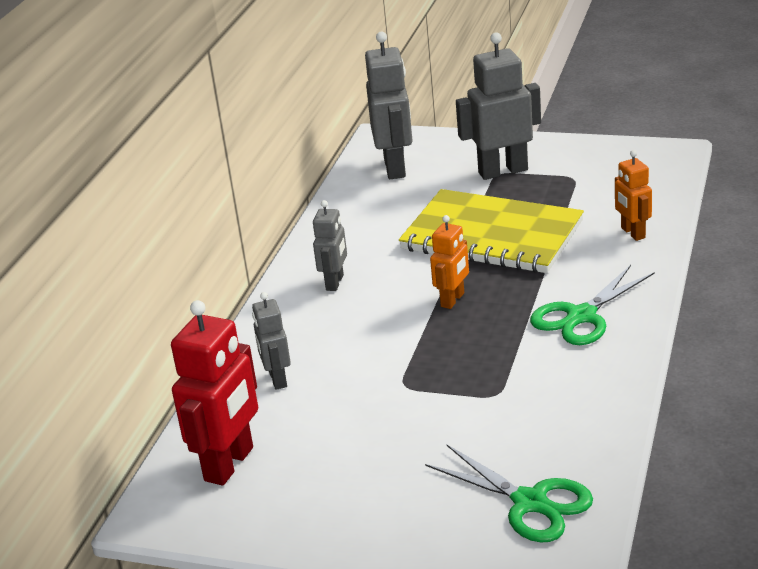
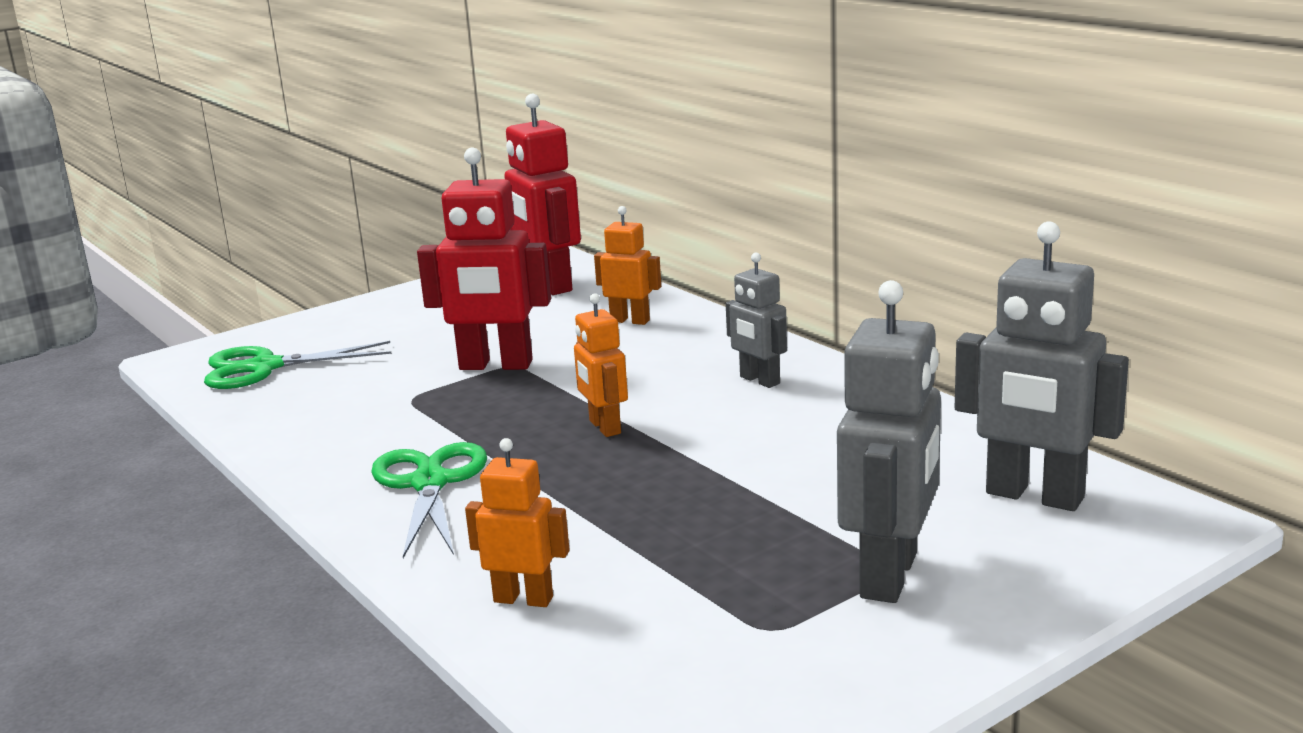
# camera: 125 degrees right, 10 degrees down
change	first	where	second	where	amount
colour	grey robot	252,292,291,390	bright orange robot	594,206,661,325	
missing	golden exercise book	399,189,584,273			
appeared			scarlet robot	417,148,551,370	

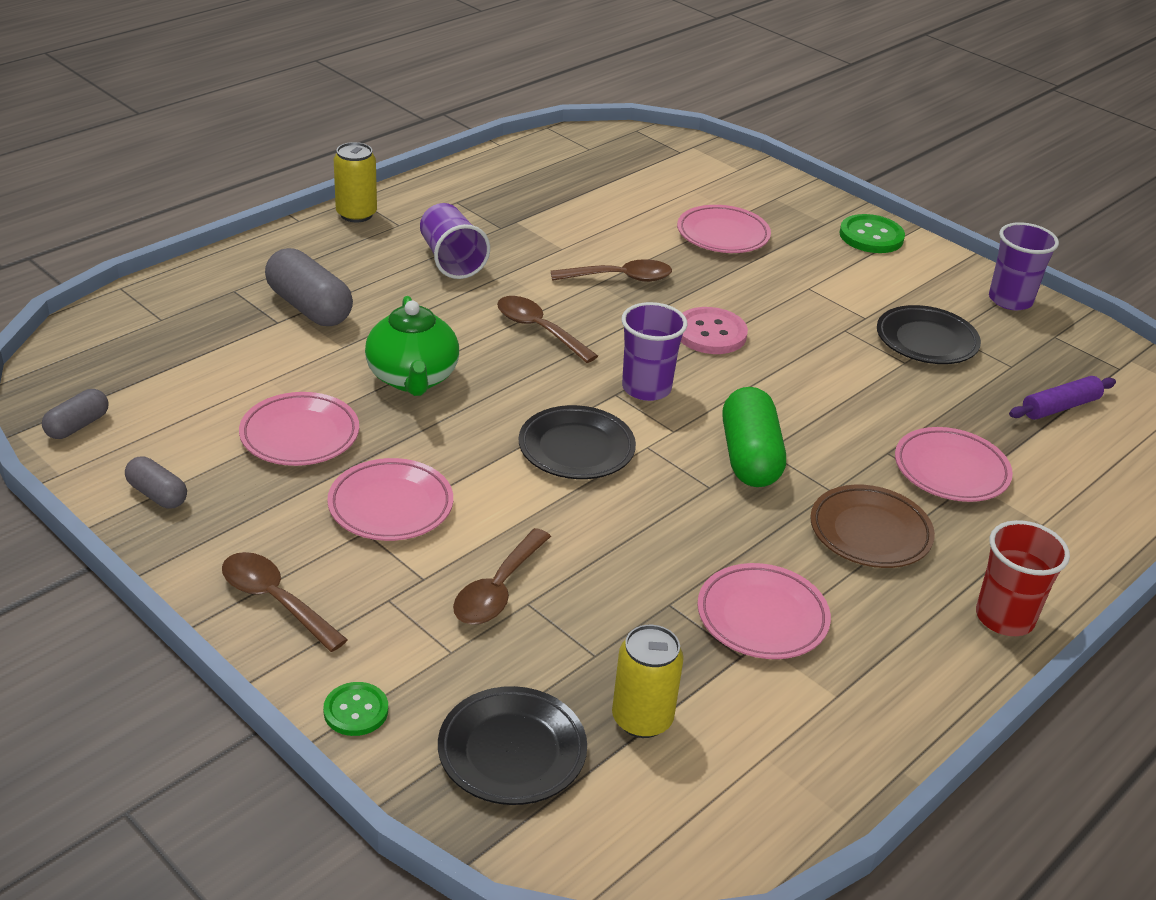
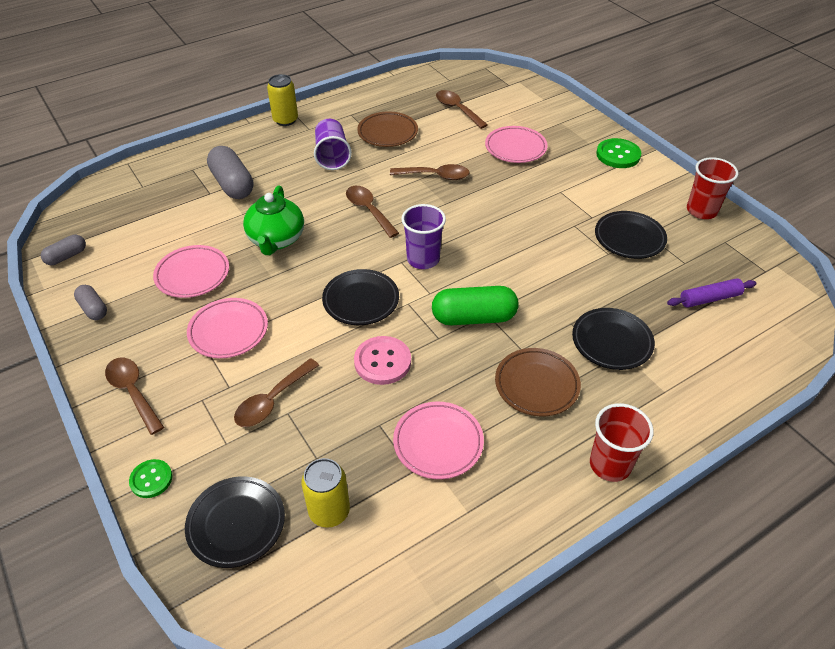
# camera: 15 degrees right, 10 degrees up
change	first	where	second	where	amount
relocated	rose-pink sewing button	681,307,748,354		354,336,411,385	
spun	leaf-green capsule	722,387,786,487		432,286,519,325	75 degrees clockwise
colour	rose-pink plate	895,427,1013,502	black plate	572,308,655,370	
colour	violet beaker	989,222,1059,310	scarlet beaker	687,157,738,219	
appeared			russet plate	357,111,418,147	
appeared			russet teaspoon	436,90,488,129	

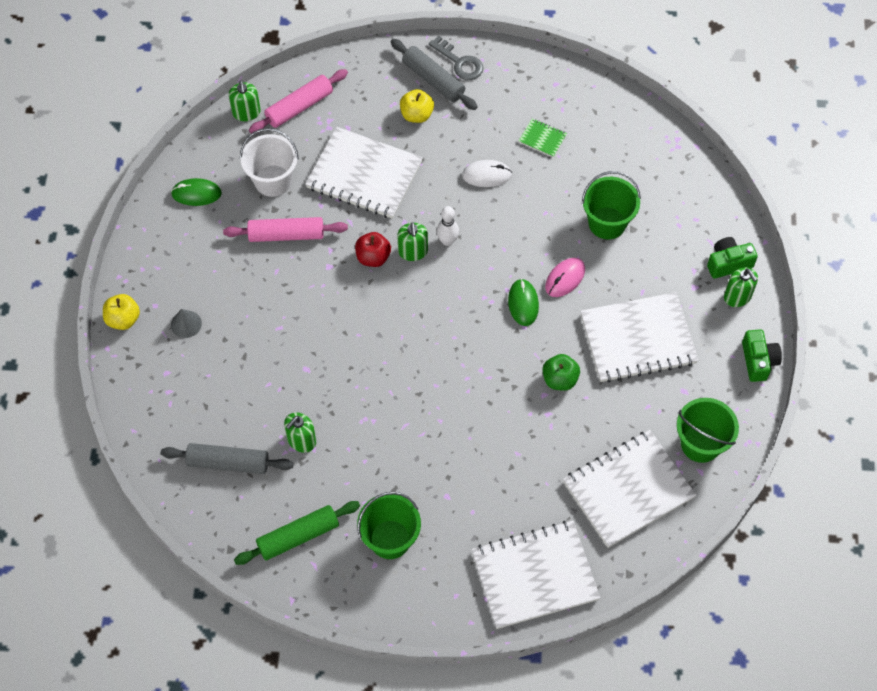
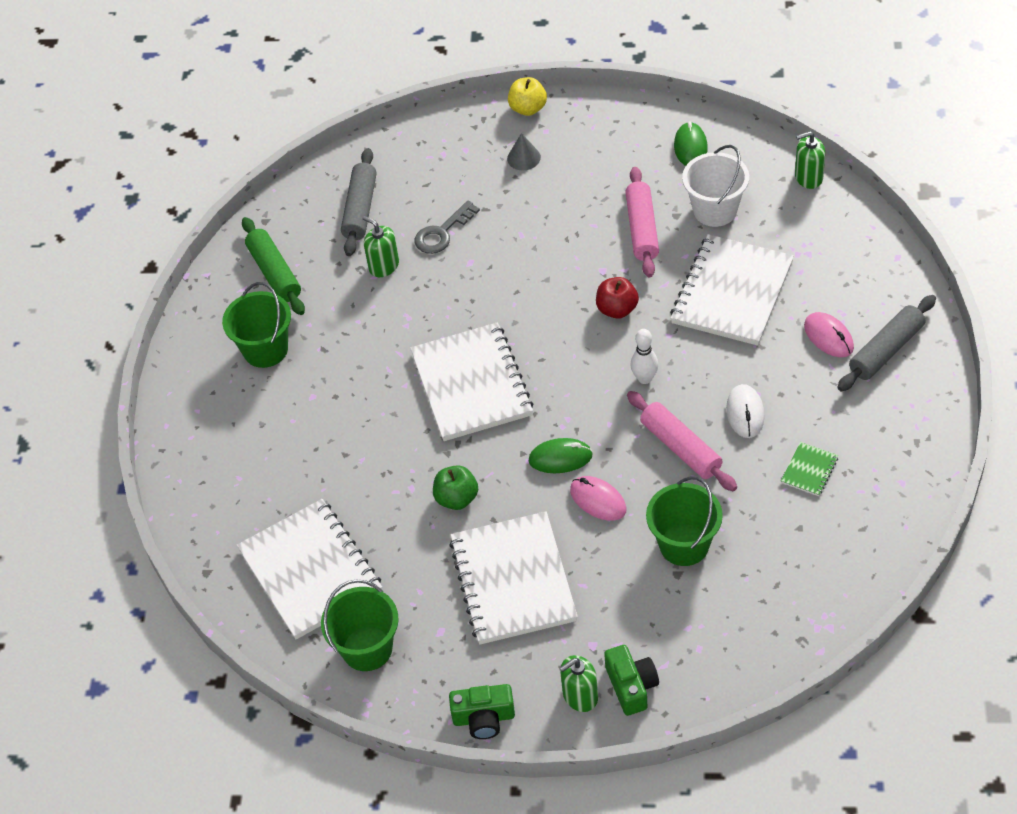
# camera: 95 degrees right, 10 degrees down
change	first	where	second	where	amount
relocated	rose-pink rolling pin	249,69,348,134		627,391,737,491	
missing	leaf-green soap dispenser	397,222,428,261			
exchanged	golden toy apple	400,89,434,123	rose-pink computer mouse	804,312,854,357	
relocated	grey door key	429,36,483,80		415,201,480,254	
relocated	pure white exercise book	471,521,600,629		410,322,533,441	

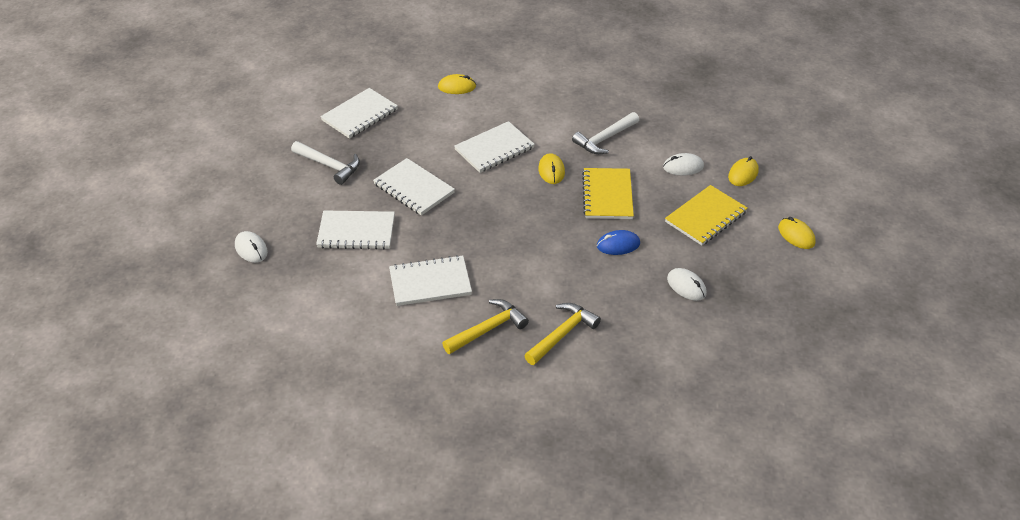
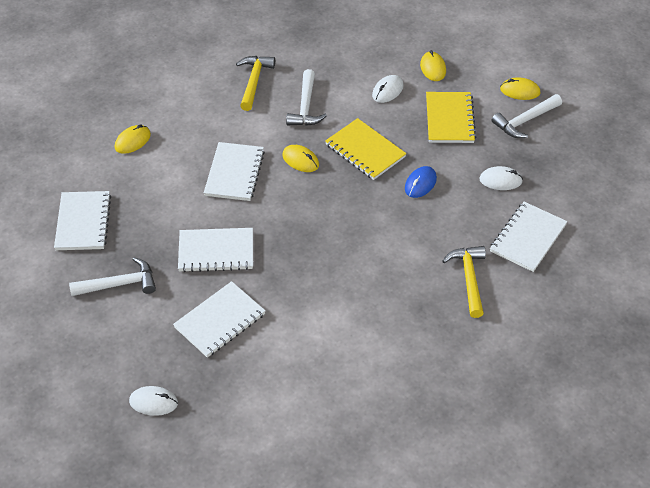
# camera: 45 degrees left, 5 degrees up
change	first	where	second	where	amount
relocated	pure white exercise book	389,255,472,306		490,202,568,272	
relocated	golden claw hammer	442,299,529,354		236,56,275,111	
appeared			pure white claw hammer	491,94,562,138	

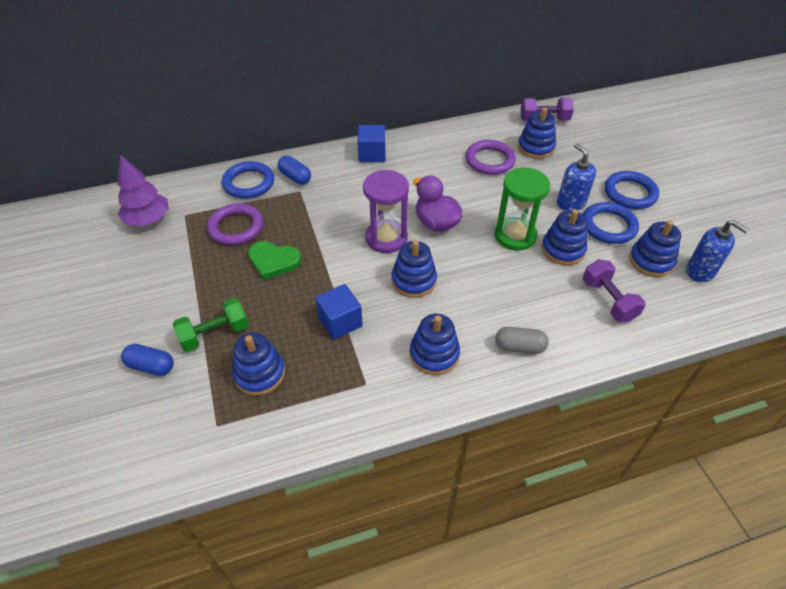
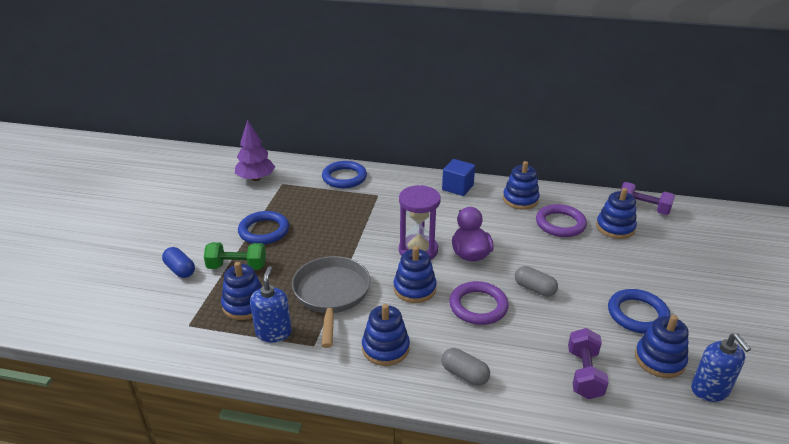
# camera: 30 degrees right, 15 degrees down
change	first	where	second	where	amount
relocated	violet hoop	207,203,263,245		449,281,509,325	
missing	leaf-green heart shape	248,241,301,280			
missing	blue capsule	278,156,311,185			
exchanged	blue solid cube	315,284,363,340	grey frying pan	292,256,370,348	
exchanged	leaf-green hourglass	495,168,550,251	grey capsule	515,266,558,297	
relocated	blue ring stacker	542,209,587,265		503,161,540,210	
relocated	blue soap dispenser	557,143,596,211		250,266,292,343	
relocated	blue hoop	605,171,659,209		238,211,289,244	

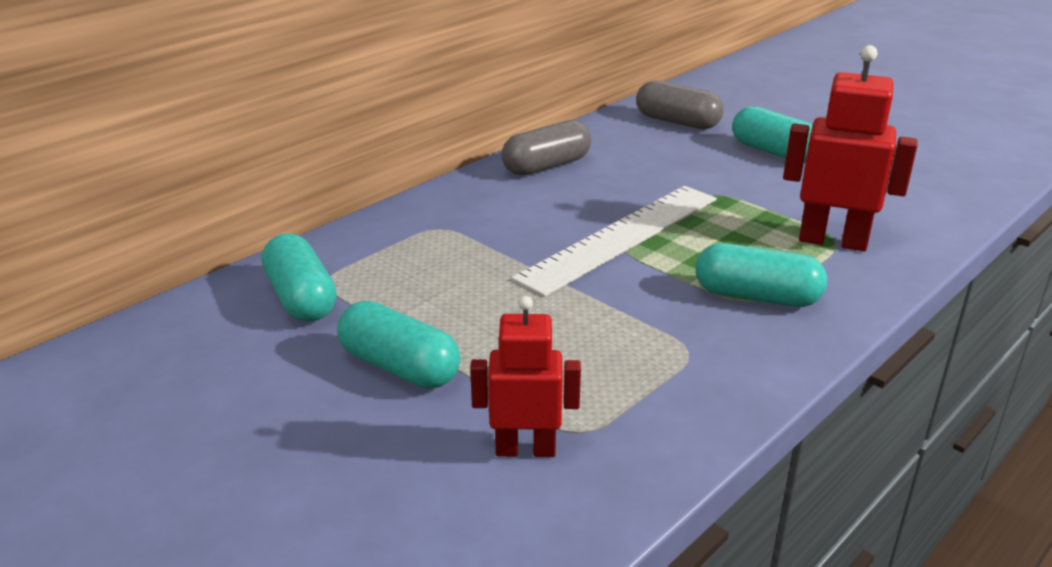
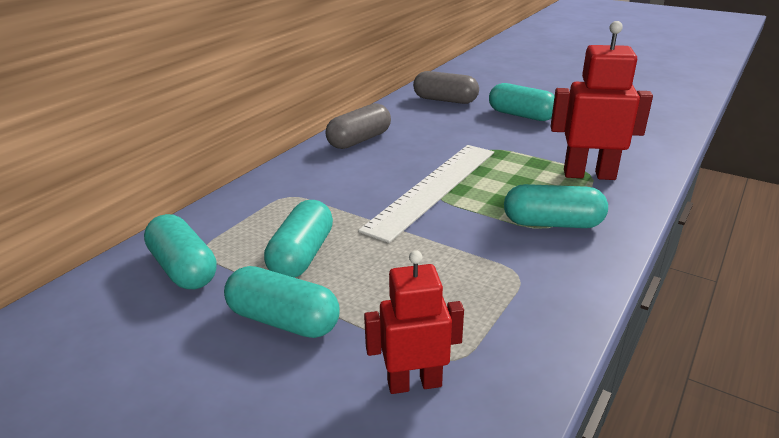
# camera: 10 degrees left, 0 degrees up
change	first	where	second	where	amount
appeared			teal capsule	264,200,333,278	

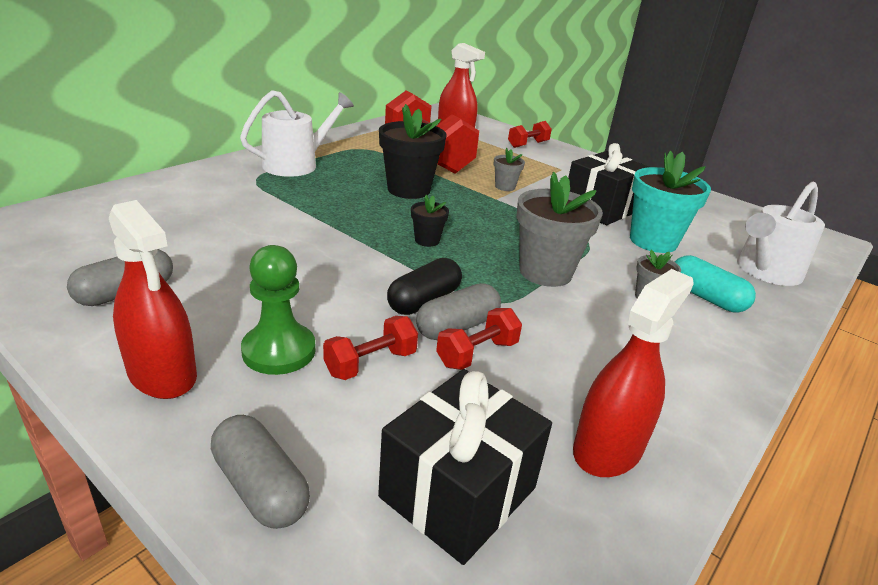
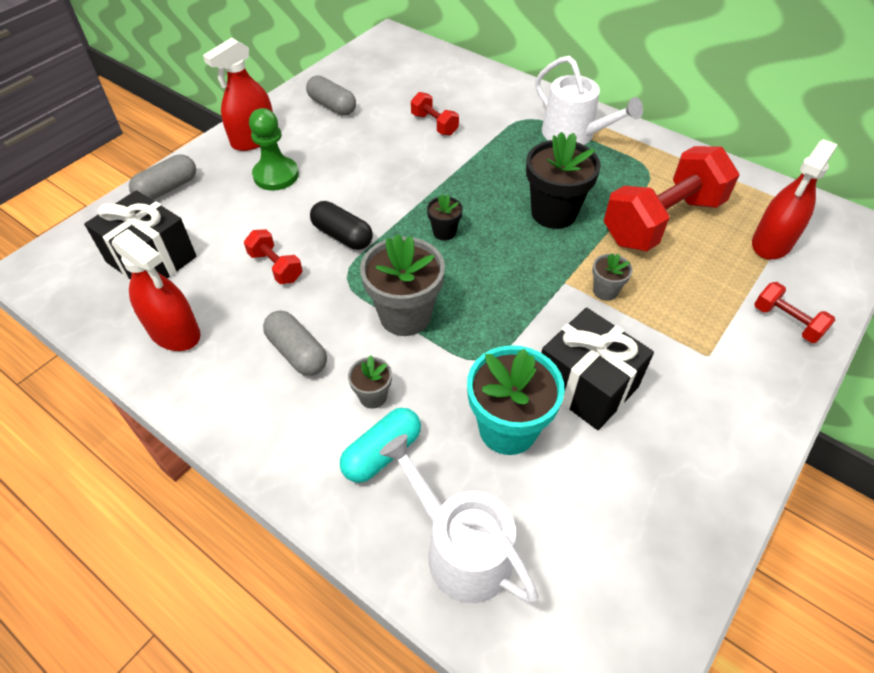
# camera: 90 degrees right, 20 degrees up
change	first	where	second	where	amount
relocated	scarlet dumbbell	323,316,418,380		411,92,459,136	
relocated	grey capsule	416,283,501,340		263,310,327,376	

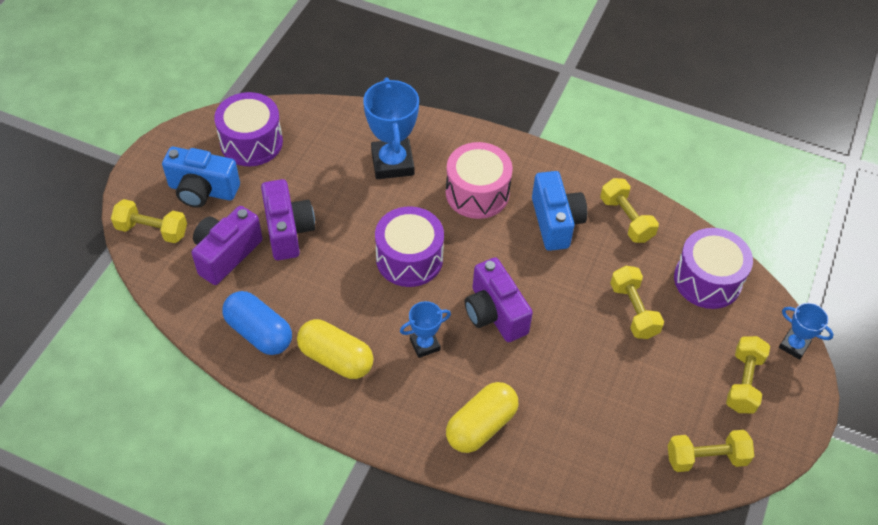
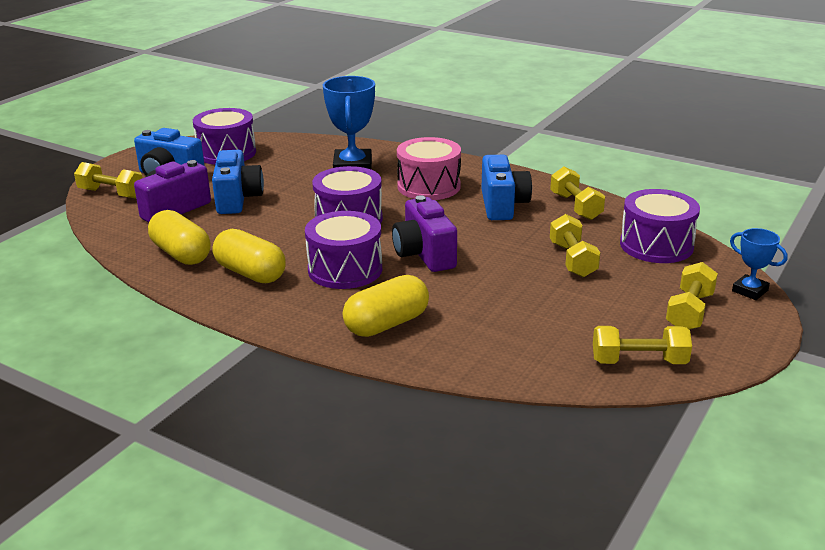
# camera: 10 degrees right, 25 degrees down
change	first	where	second	where	amount
colour	blue capsule	222,291,292,355	golden capsule	148,210,211,265	
colour	violet photo camera	261,179,315,260	blue photo camera	212,150,264,214	
exchanged	blue award cup	400,301,451,358	violet drum	305,211,382,289	

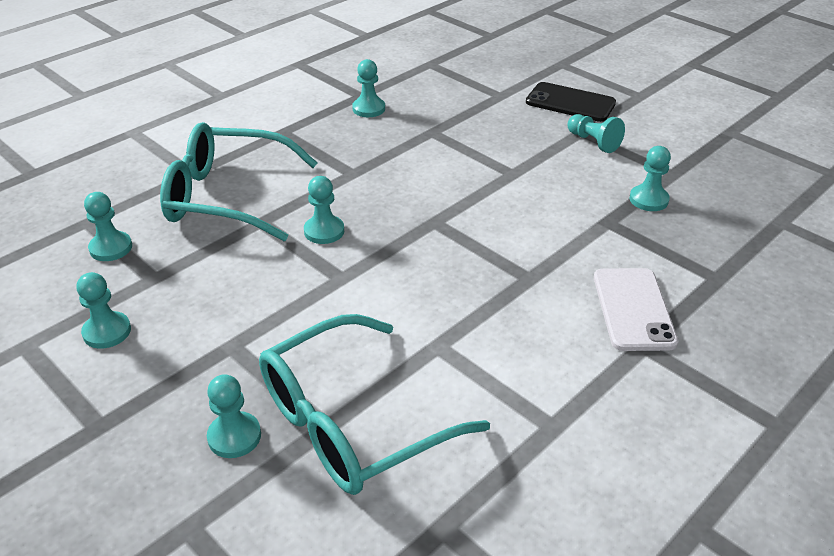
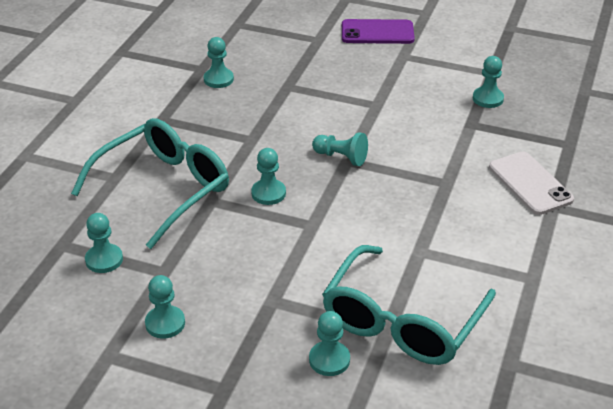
# camera: 25 degrees left, 0 degrees up
change	first	where	second	where	amount
spun	teal spectacles	160,122,318,241		71,118,229,249	150 degrees clockwise
colour	black phone	526,82,616,122	violet phone	342,19,415,44	
relocated	teal pawn	567,114,625,153		312,132,368,166	

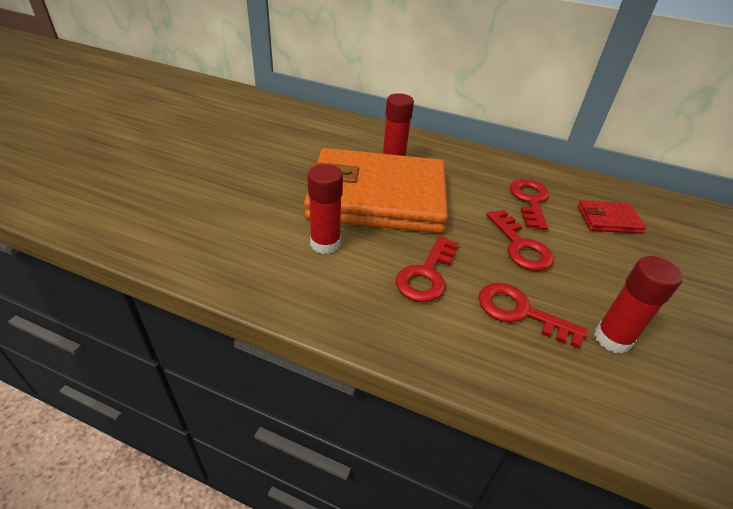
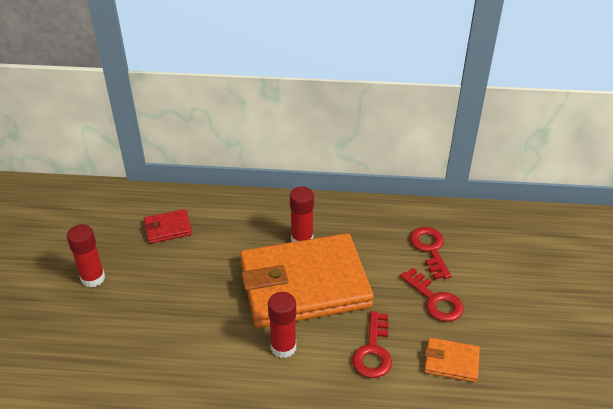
# camera: 15 degrees left, 0 degrees up
change	first	where	second	where	amount
exchanged	scarlet door key	479,283,588,349	bright orange card wallet	424,338,480,382	
relocated	scarlet card wallet	577,200,646,234		144,209,192,244	
relocated	scarlet glue stick	594,256,683,354		67,224,105,287	

